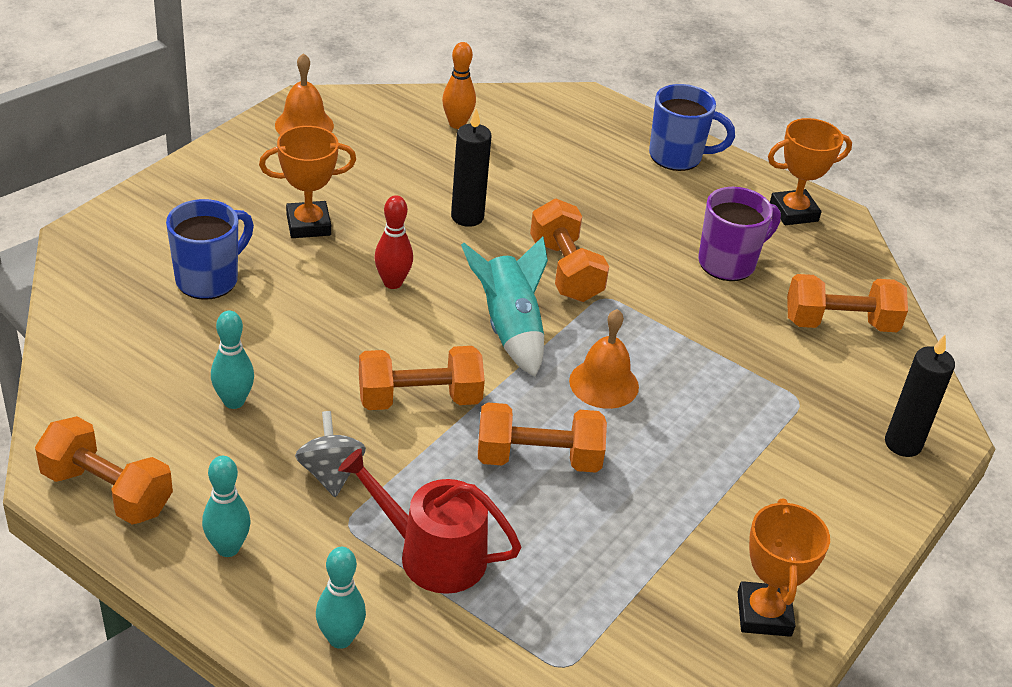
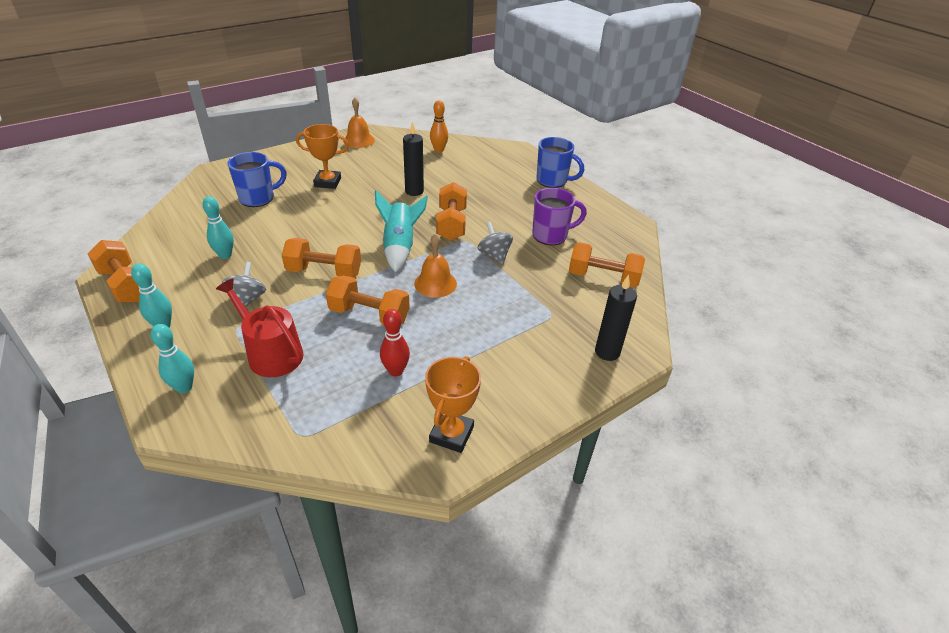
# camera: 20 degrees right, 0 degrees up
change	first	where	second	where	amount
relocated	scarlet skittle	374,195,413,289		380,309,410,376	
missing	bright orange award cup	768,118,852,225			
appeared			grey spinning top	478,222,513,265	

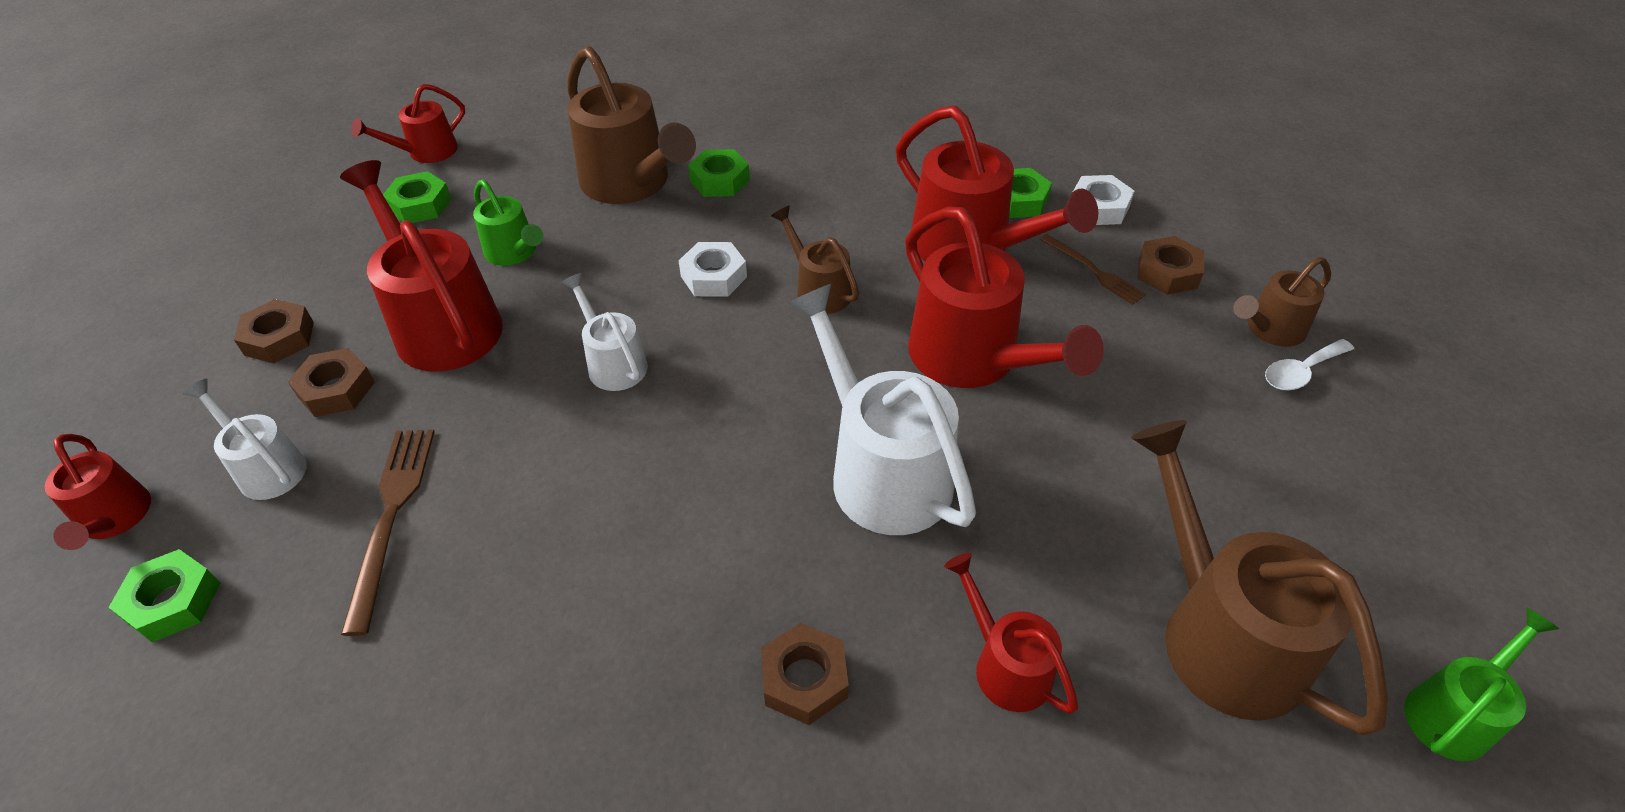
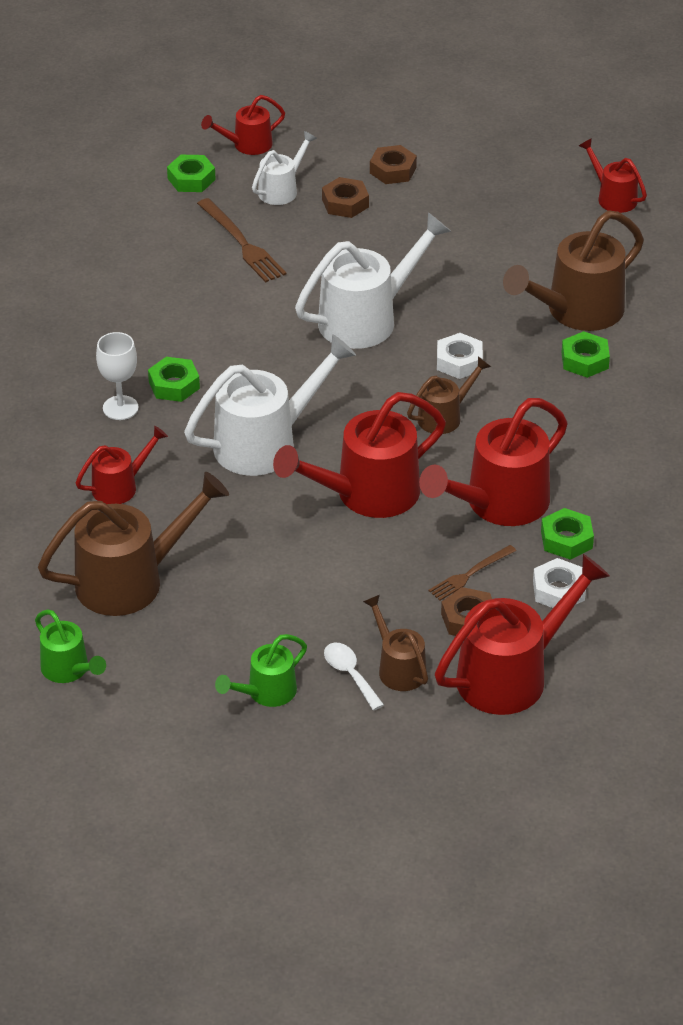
# camera: 90 degrees right, 5 degrees down
change	first	where	second	where	amount
relocated	scarlet sprinkling can	340,160,503,372		435,554,610,715	
spun	russet table fork	341,429,435,636		197,198,286,282	60 degrees clockwise
relocated	leaf-green hexagon nut	383,171,452,223		148,357,200,402	
relocated	leaf-green sprinkling can	473,179,543,266		215,634,307,707	
size	pure white sprinkling can	561,273,648,391		295,212,451,349	x1.85
exchanged	russet hexagon nut	761,623,849,725	pure white goblet	96,332,139,420	

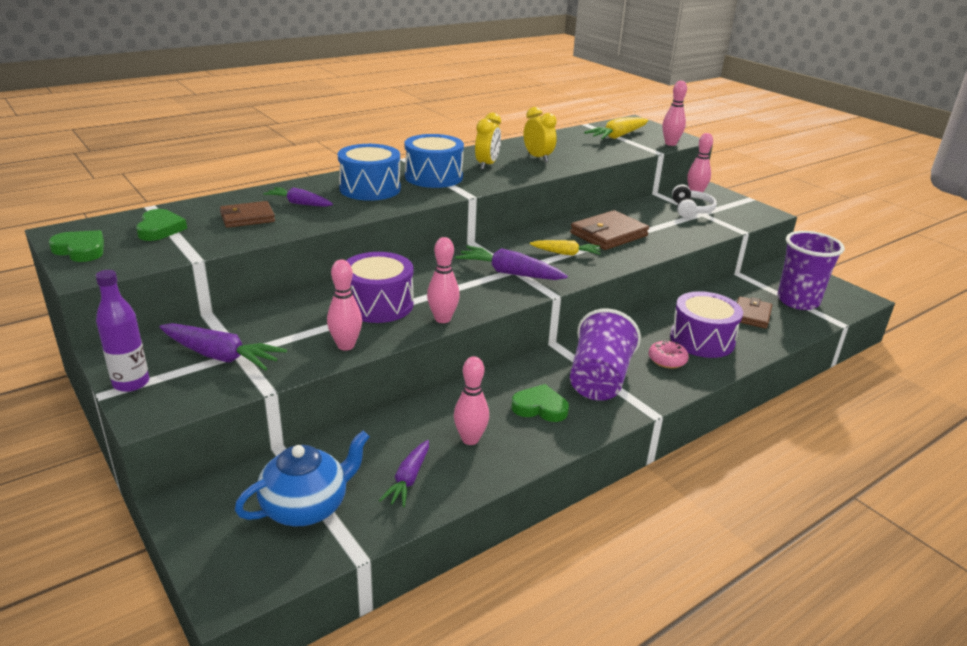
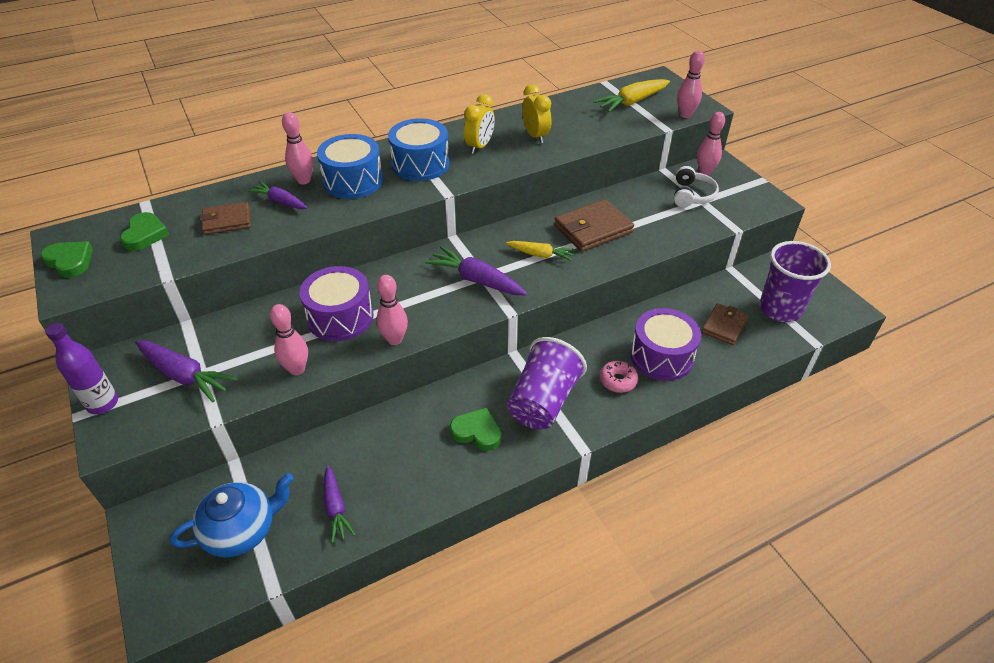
# camera: 10 degrees right, 15 degrees up
change	first	where	second	where	amount
spun	violet toy carrot	379,440,429,507		324,465,356,543	45 degrees counterclockwise
relocated	rose-pink skittle	454,356,489,445		282,112,313,184	

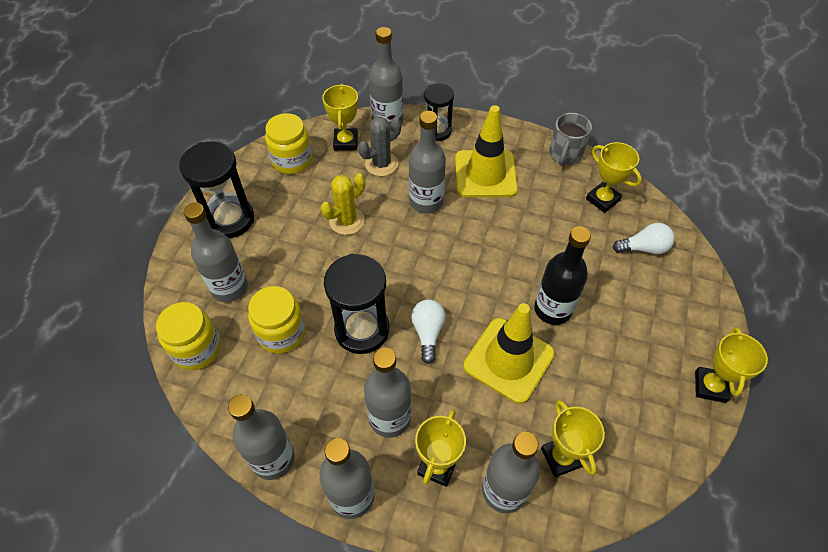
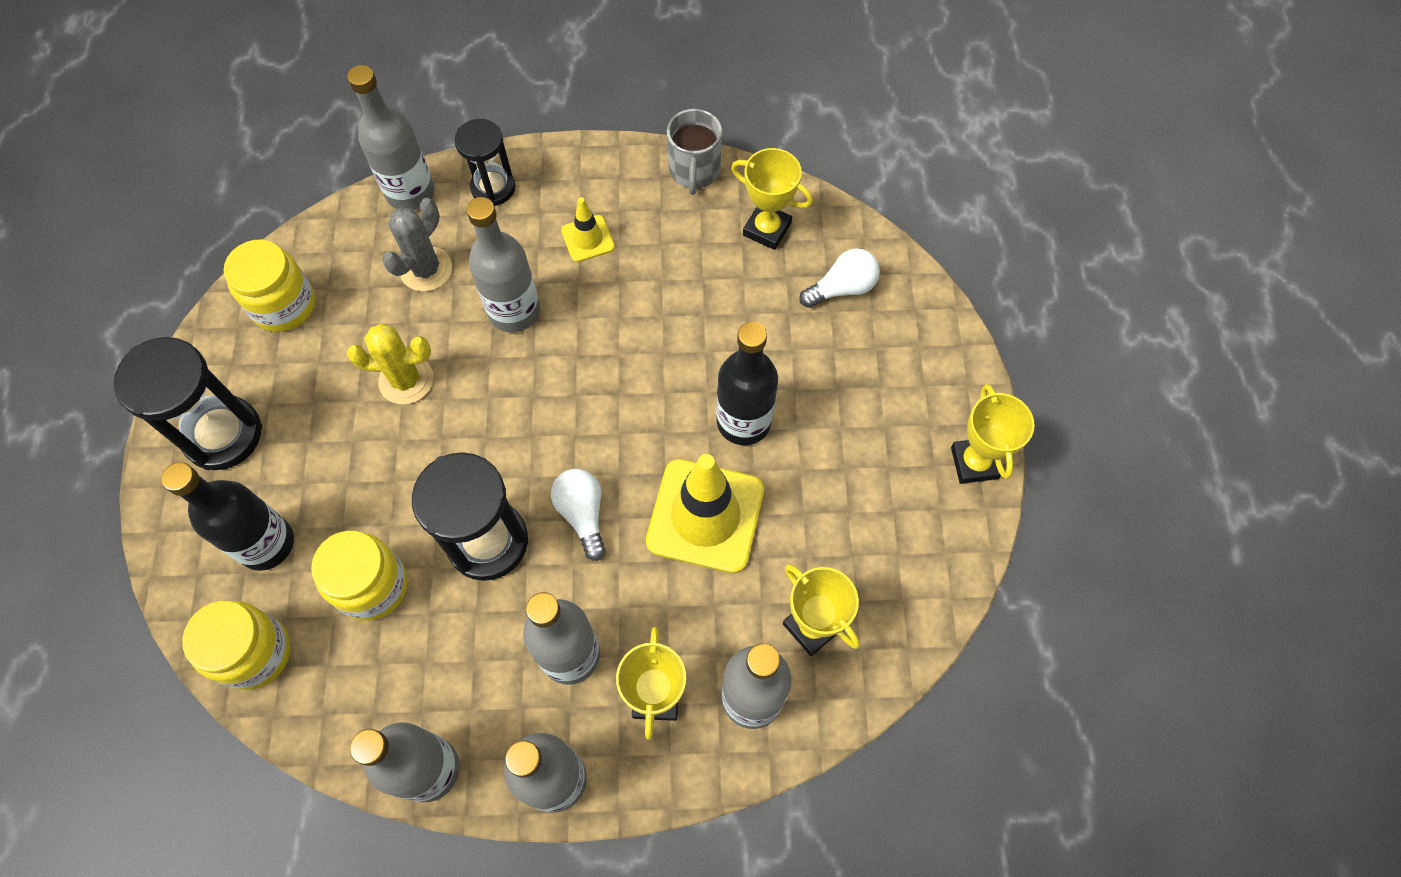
# camera: 20 degrees left, 10 degrees up
change	first	where	second	where	amount
colour	grey drink bottle	184,203,248,302	black drink bottle	161,462,294,571	
spun	golden saguaro cactus	321,173,365,235		347,323,433,405	60 degrees clockwise
missing	golden award cup	322,84,358,151			
size	golden safety cone	455,105,518,197		561,197,615,262	x0.49

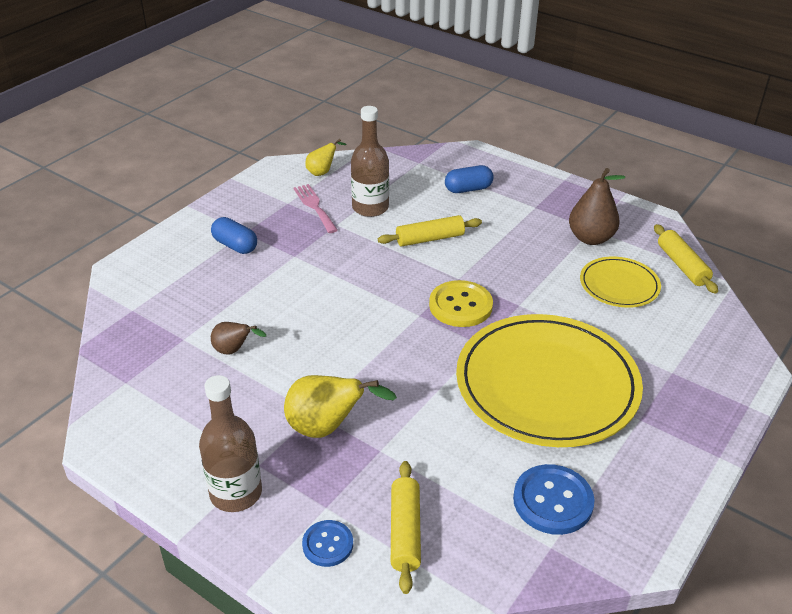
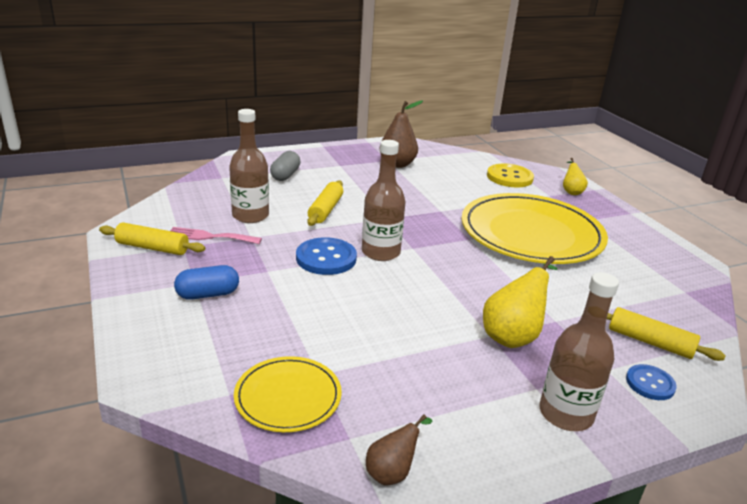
# camera: 60 degrees left, 10 degrees down
change	first	where	second	where	amount
relocated	russet pear fruit	211,322,266,355		366,414,432,486	
relocated	golden pear fruit	305,139,346,176		563,158,588,195	
relocated	golden sewing button	429,280,493,327		487,164,534,187	
colour	blue capsule	445,165,494,193	grey capsule	270,151,301,181	
relocated	blue sewing button	513,464,595,535		296,237,357,275	
relocated	golden plate	580,256,661,308		234,356,342,432	
relocated	golden rolling pin	654,224,718,294		99,222,205,255	
appeared			russet drink bottle	362,140,406,261	

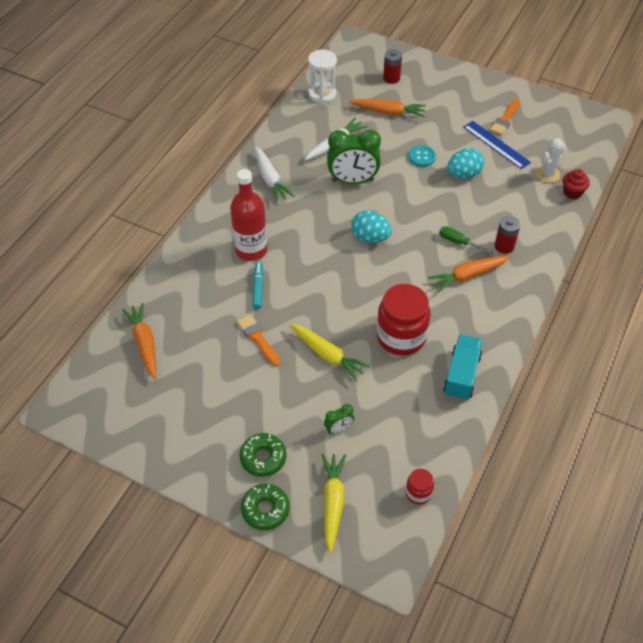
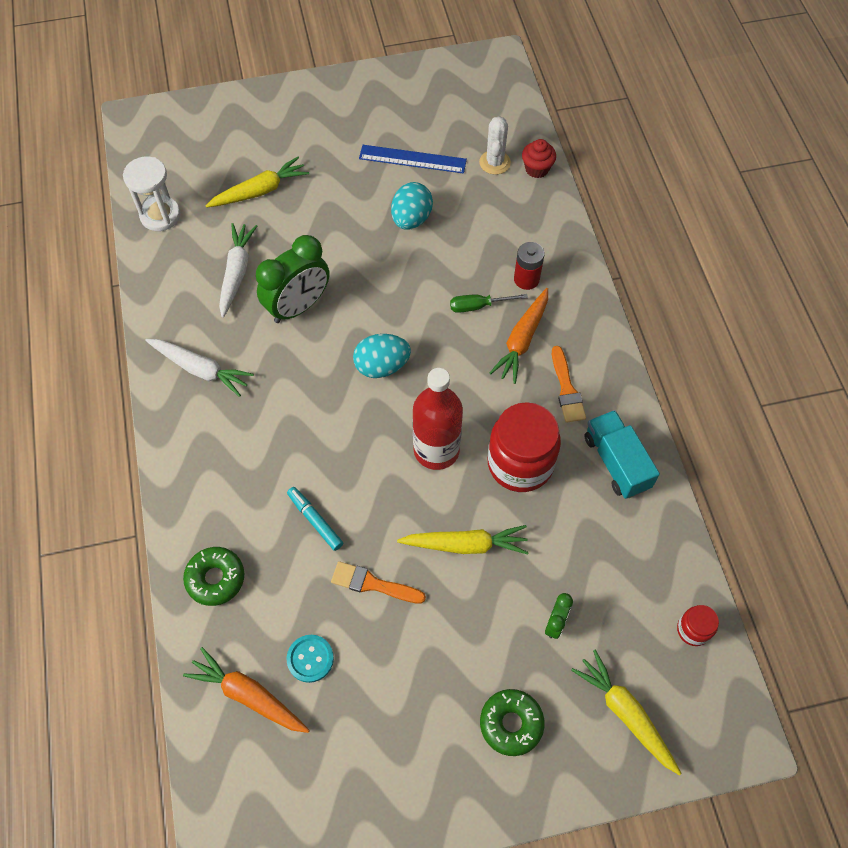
# camera: 40 degrees left, 10 degrees up
change	first	where	second	where	amount
relocated	scarlet drink bottle	230,169,268,261		413,368,463,470	
relocated	leaf-green glazed donut	241,484,290,530		183,547,244,606	
colour	bright orange toy carrot	349,99,426,117	golden toy carrot	206,157,309,207	
missing	scarlet battery	383,49,402,84			
relocated	teal sewing button	408,145,436,167		287,635,334,683	
relocated	bright orange brush	490,100,520,135		552,346,586,423	

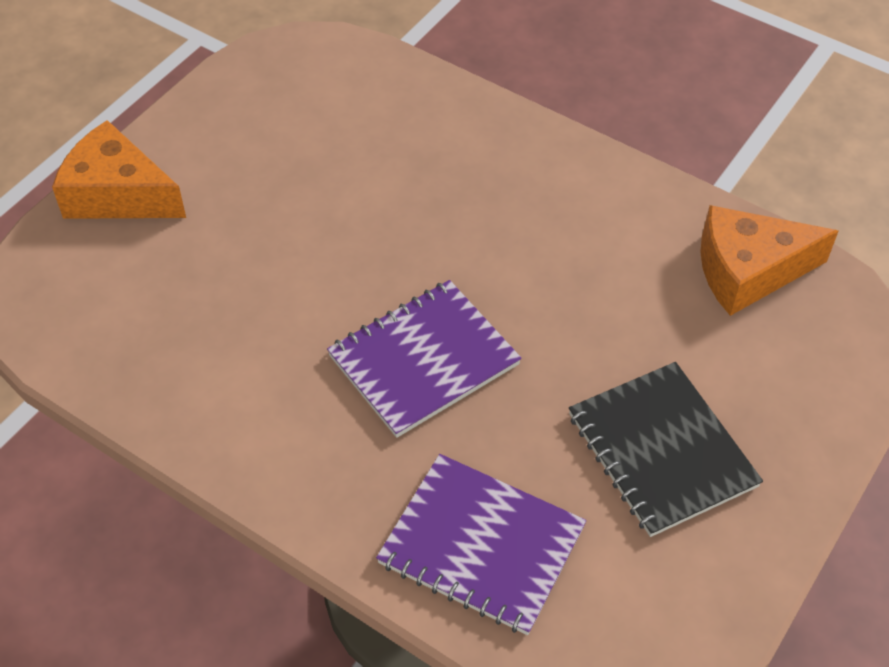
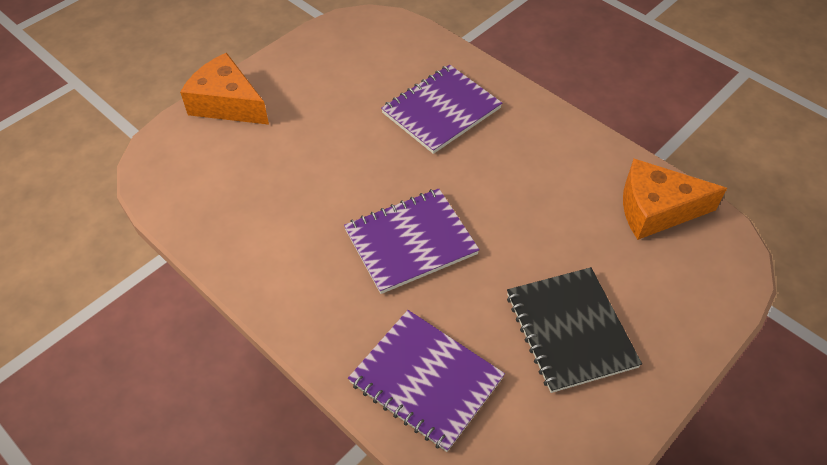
# camera: 10 degrees right, 0 degrees up
change	first	where	second	where	amount
appeared			violet exercise book	381,65,502,154	

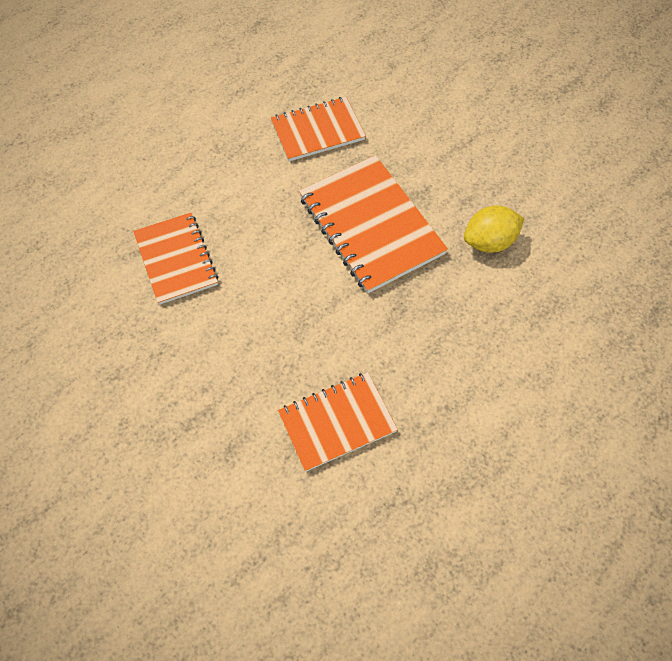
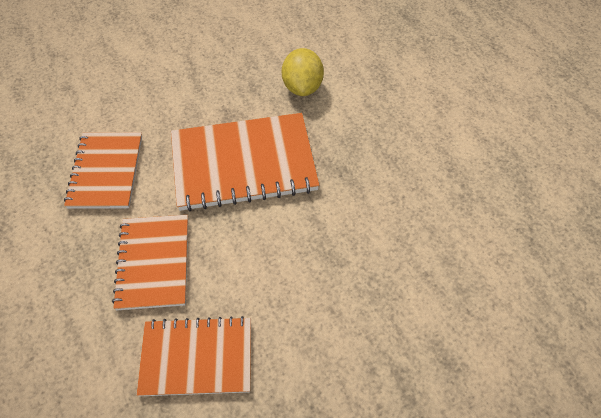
# camera: 70 degrees left, 5 degrees down
change	first	where	second	where	amount
relocated	bright orange exercise book	278,372,398,472		112,215,188,310	

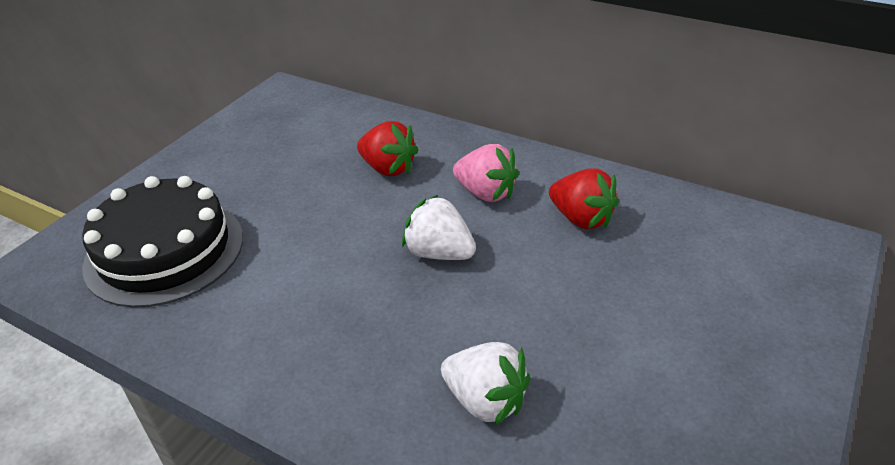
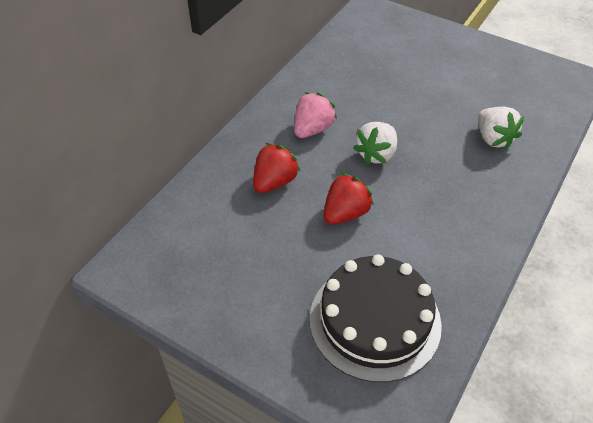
# camera: 90 degrees left, 10 degrees up
change	first	where	second	where	amount
spun	pure white toy strawberry	441,342,531,426		478,107,524,150	120 degrees clockwise
relocated	scarlet toy strawberry	549,168,619,229		324,173,374,225	

